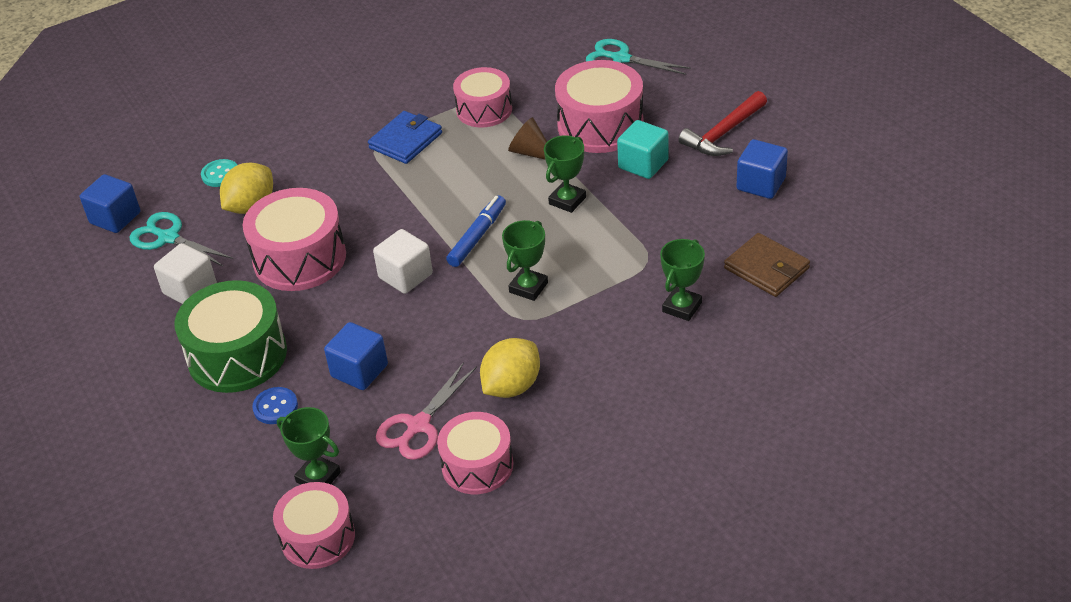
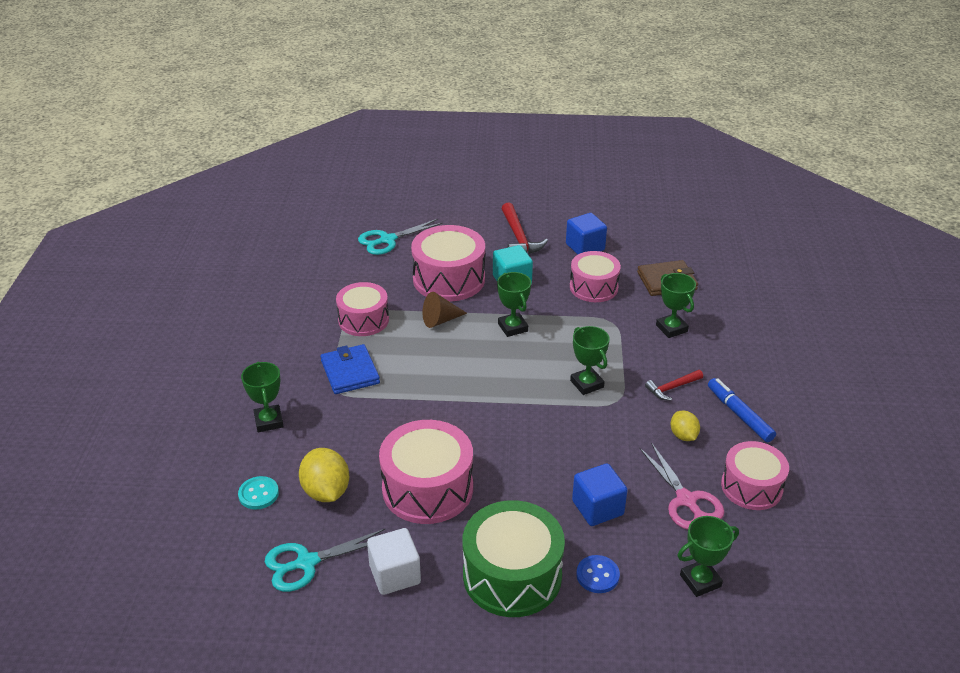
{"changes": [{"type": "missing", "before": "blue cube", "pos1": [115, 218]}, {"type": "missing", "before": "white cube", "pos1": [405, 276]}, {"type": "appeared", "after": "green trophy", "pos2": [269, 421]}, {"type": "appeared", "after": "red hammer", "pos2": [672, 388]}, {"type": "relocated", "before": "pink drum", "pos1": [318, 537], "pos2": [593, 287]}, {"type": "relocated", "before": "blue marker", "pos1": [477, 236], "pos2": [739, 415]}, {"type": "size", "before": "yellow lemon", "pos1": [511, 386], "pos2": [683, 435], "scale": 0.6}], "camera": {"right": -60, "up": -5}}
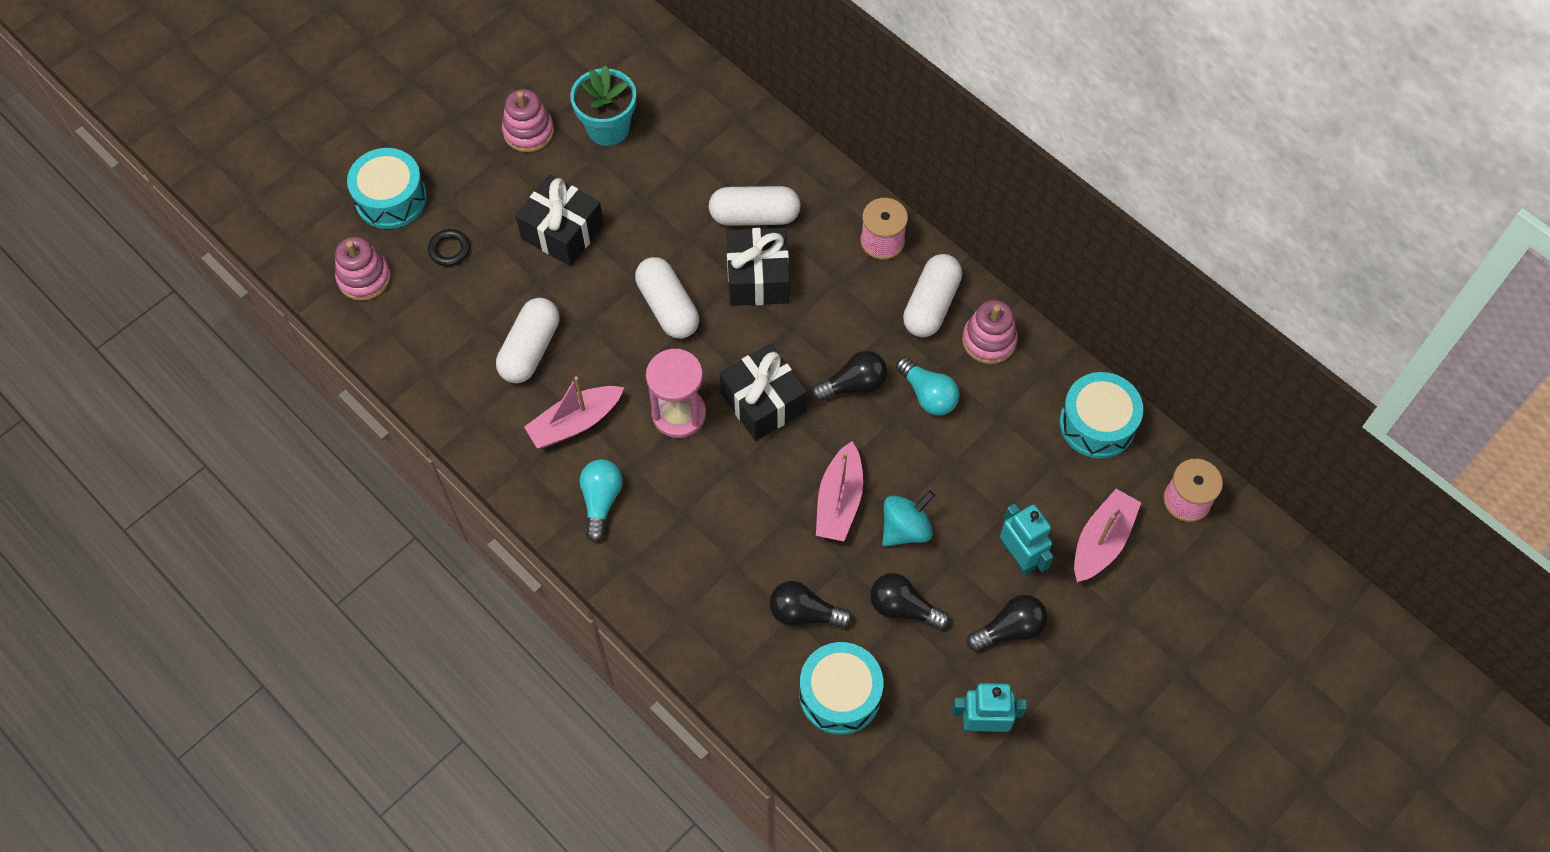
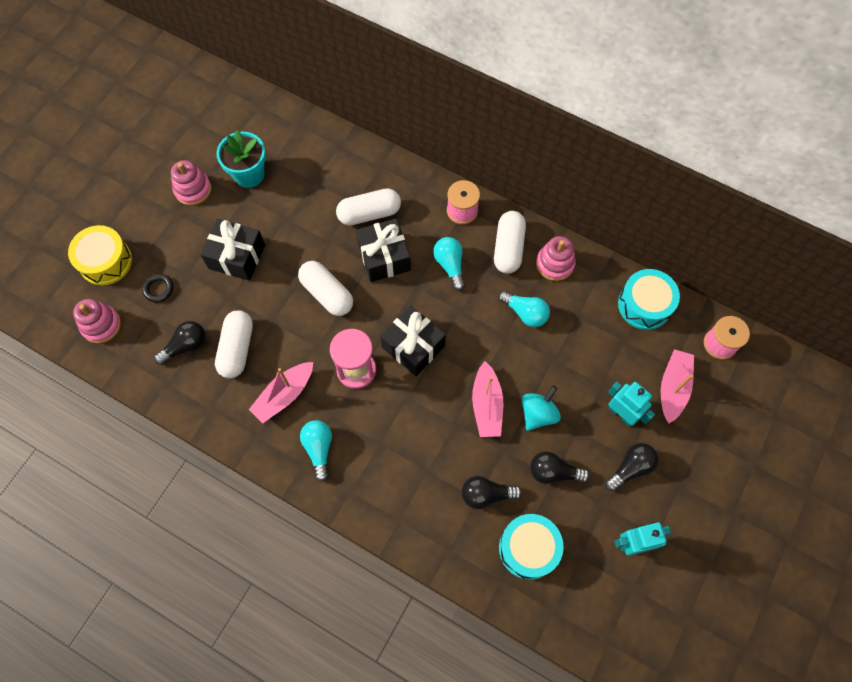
{"changes": [{"type": "appeared", "after": "turquoise light bulb", "pos2": [450, 265]}, {"type": "relocated", "before": "black light bulb", "pos1": [853, 385], "pos2": [185, 346]}, {"type": "colour", "before": "turquoise drum", "after": "yellow drum", "pos1": [391, 198], "pos2": [105, 261]}], "camera": {"right": -15, "up": 5}}
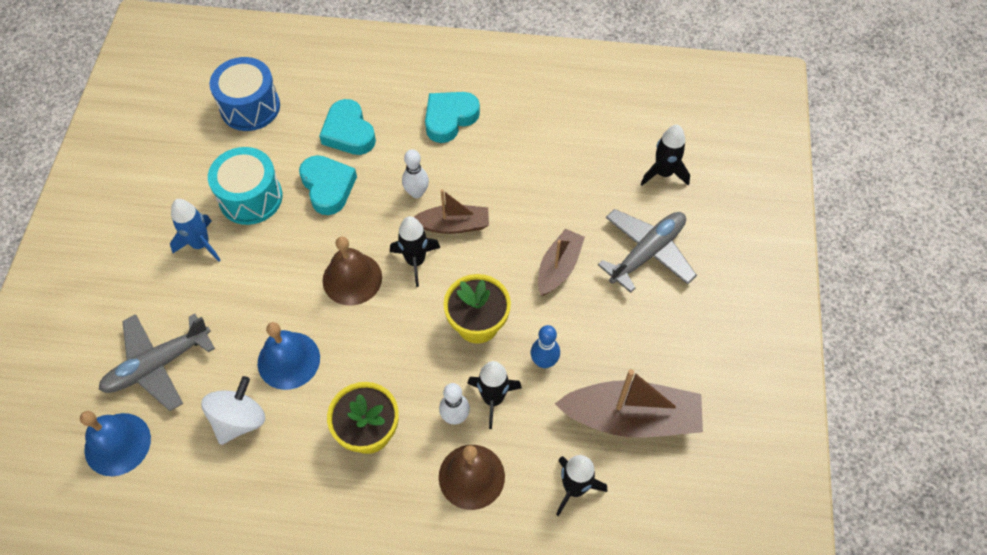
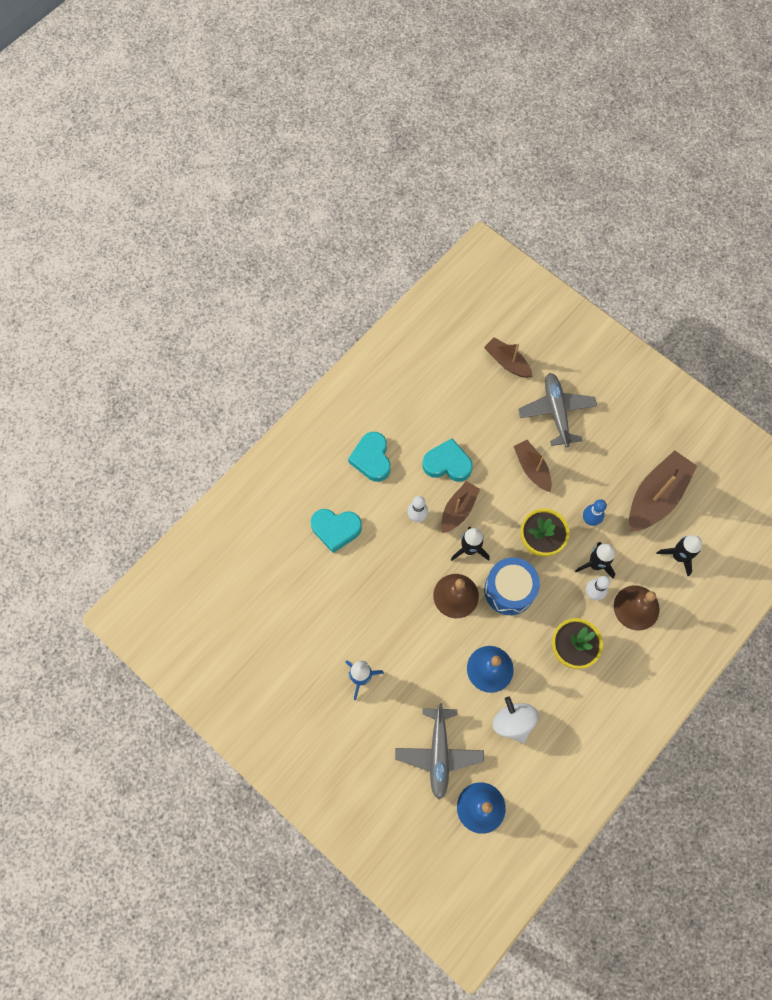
{"changes": [{"type": "missing", "before": "turquoise drum", "pos1": [251, 197]}, {"type": "relocated", "before": "blue drum", "pos1": [250, 107], "pos2": [509, 590]}, {"type": "relocated", "before": "turquoise heart", "pos1": [328, 187], "pos2": [447, 464]}, {"type": "exchanged", "before": "black rocket", "after": "brown boat", "pos1": [663, 173], "pos2": [507, 362]}], "camera": {"right": -55, "up": 10}}
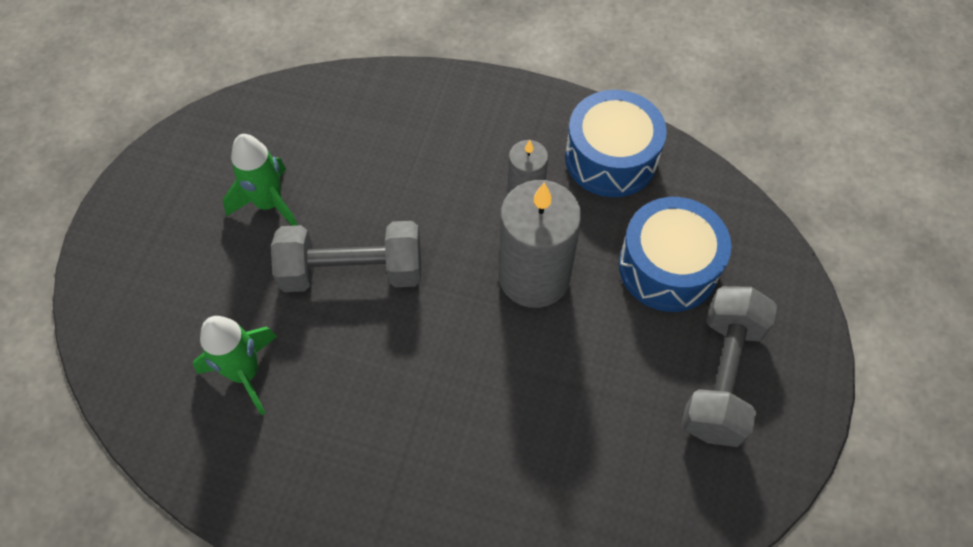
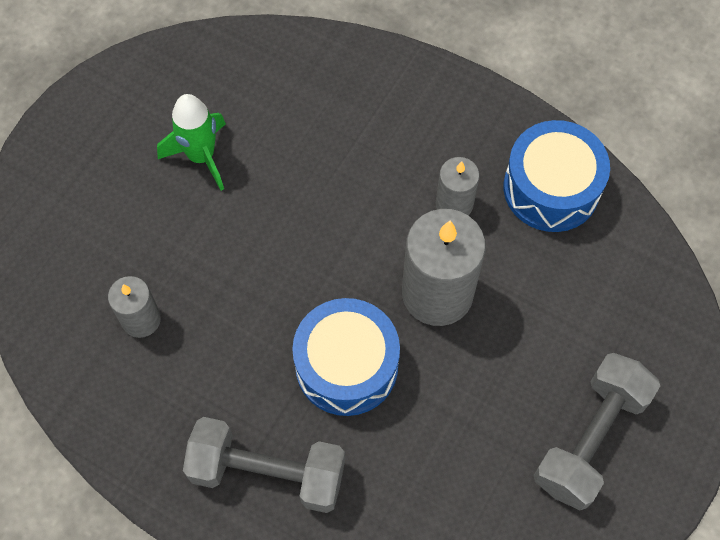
{"changes": [{"type": "relocated", "before": "grey dumbbell", "pos1": [352, 271], "pos2": [267, 472]}, {"type": "relocated", "before": "blue drum", "pos1": [668, 267], "pos2": [346, 366]}, {"type": "exchanged", "before": "green rocket", "after": "grey candle", "pos1": [245, 373], "pos2": [141, 319]}], "camera": {"right": 15, "up": 5}}
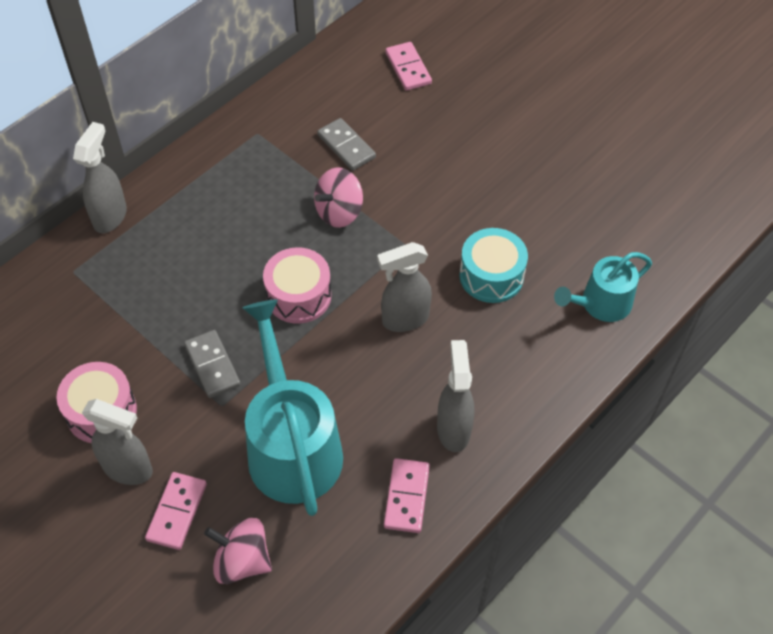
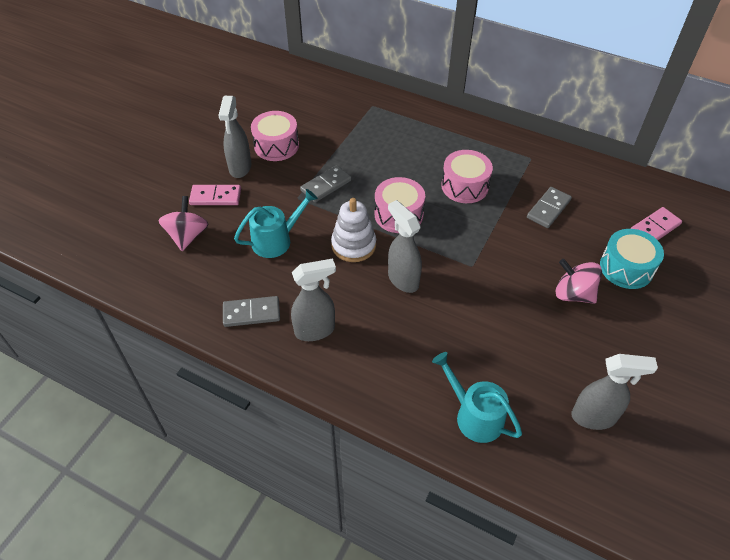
{"changes": [{"type": "appeared", "after": "white stacking toy", "pos2": [353, 245]}, {"type": "appeared", "after": "pink drum", "pos2": [464, 186]}, {"type": "relocated", "before": "grey spray bottle", "pos1": [110, 216], "pos2": [594, 417]}, {"type": "relocated", "before": "pink spinning top", "pos1": [339, 212], "pos2": [573, 294]}, {"type": "relocated", "before": "turquoise drum", "pos1": [491, 276], "pos2": [626, 268]}, {"type": "colour", "before": "pink domino", "after": "grey domino", "pos1": [407, 497], "pos2": [251, 313]}, {"type": "size", "before": "turquoise watering can", "pos1": [292, 446], "pos2": [276, 240], "scale": 0.58}], "camera": {"right": 75, "up": -5}}
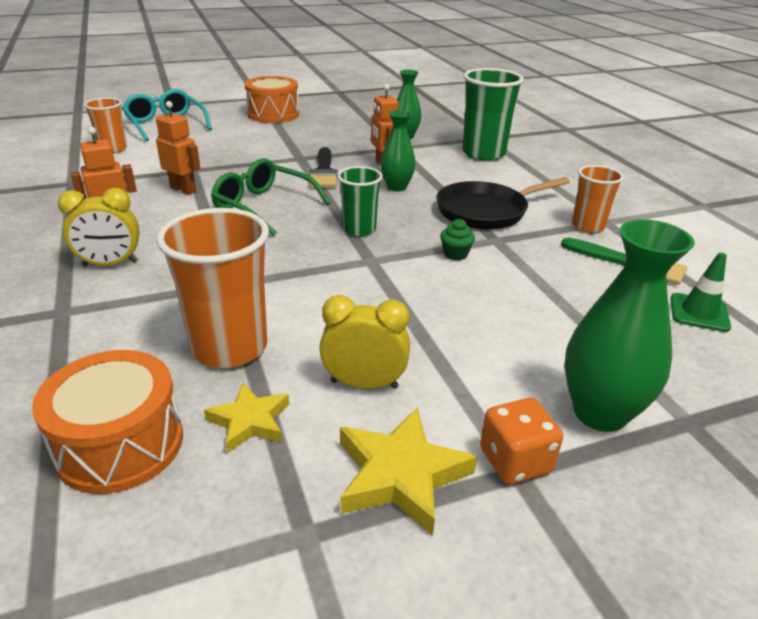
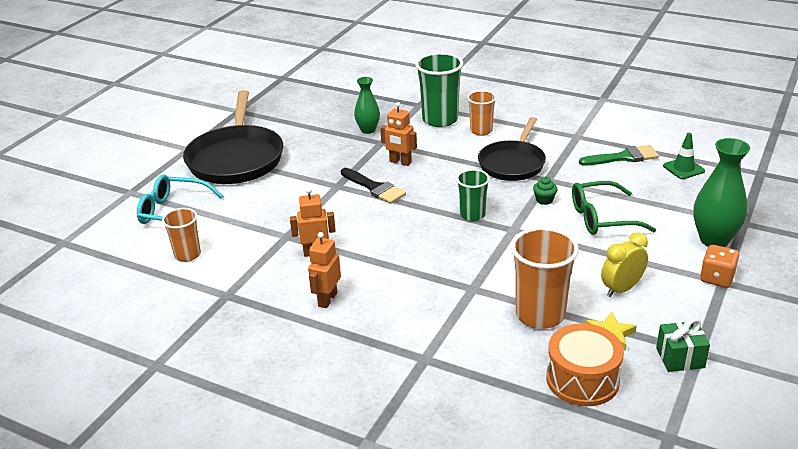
{"changes": [{"type": "missing", "before": "yellow clock", "pos1": [110, 264]}, {"type": "missing", "before": "yellow star", "pos1": [400, 475]}, {"type": "missing", "before": "green vase", "pos1": [396, 187]}, {"type": "appeared", "after": "green gift", "pos2": [680, 358]}, {"type": "relocated", "before": "green glasses", "pos1": [264, 206], "pos2": [602, 218]}, {"type": "relocated", "before": "orange cup", "pos1": [588, 226], "pos2": [481, 131]}, {"type": "exchanged", "before": "orange drum", "after": "black pan", "pos1": [273, 114], "pos2": [236, 159]}], "camera": {"right": -40, "up": 0}}
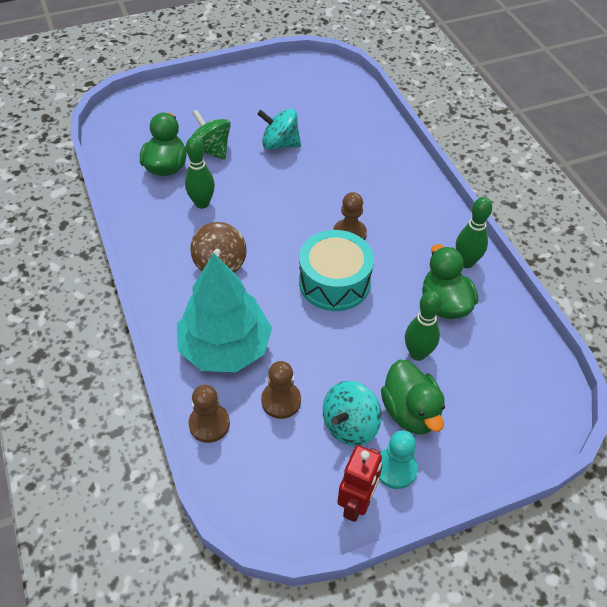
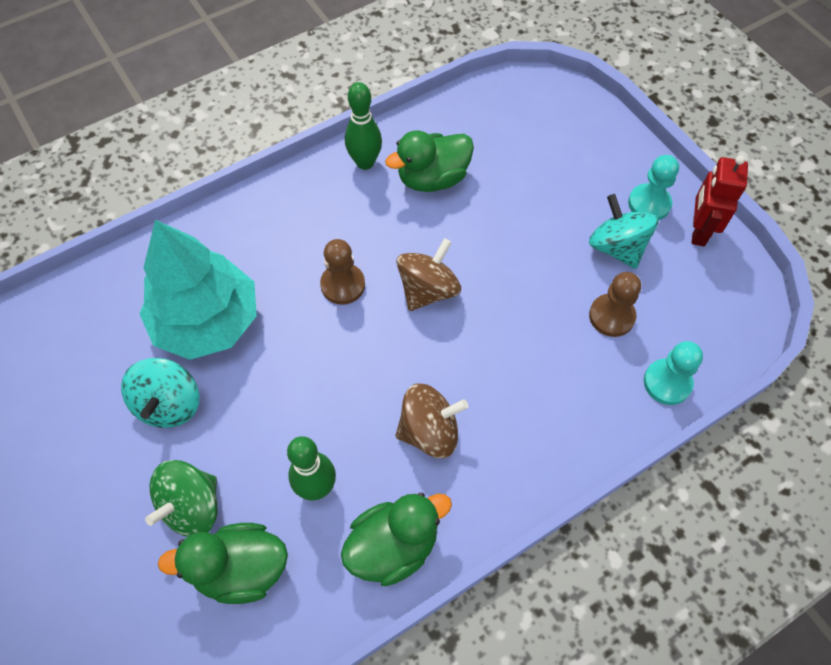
{"changes": [{"type": "missing", "before": "green bowling pin", "pos1": [417, 353]}, {"type": "relocated", "before": "turquoise tree", "pos1": [225, 347], "pos2": [207, 321]}, {"type": "relocated", "before": "green duck", "pos1": [410, 412], "pos2": [393, 546]}, {"type": "exchanged", "before": "turquoise drum", "after": "brown spinning top", "pos1": [334, 282], "pos2": [428, 290]}, {"type": "colour", "before": "brown pawn", "after": "turquoise pawn", "pos1": [209, 424], "pos2": [667, 383]}, {"type": "spun", "before": "turquoise spinning top", "pos1": [350, 425], "pos2": [616, 247], "turn": -150}, {"type": "spun", "before": "red robot", "pos1": [356, 504], "pos2": [698, 231], "turn": -90}], "camera": {"right": -100, "up": 10}}
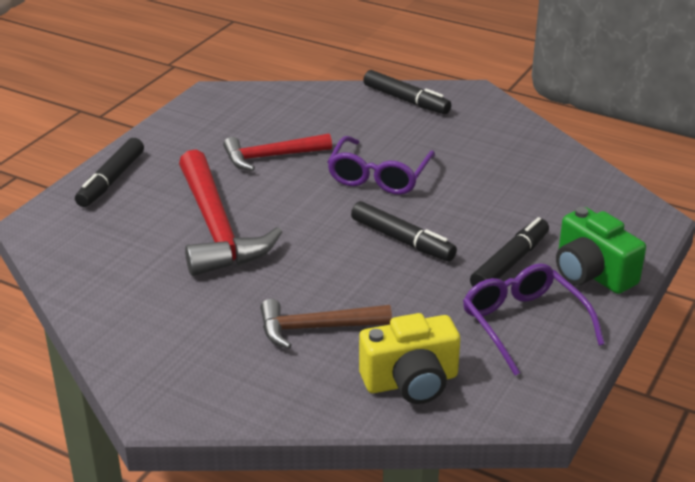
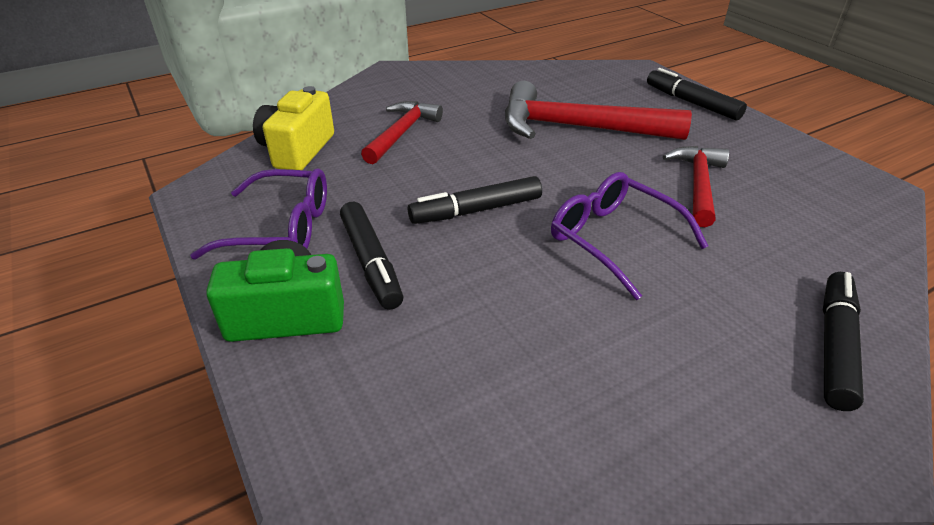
{"changes": [{"type": "colour", "before": "brown hammer", "after": "red hammer", "pos1": [316, 328], "pos2": [402, 133]}, {"type": "spun", "before": "black marker", "pos1": [406, 100], "pos2": [835, 346], "turn": 135}], "camera": {"right": 120, "up": 5}}
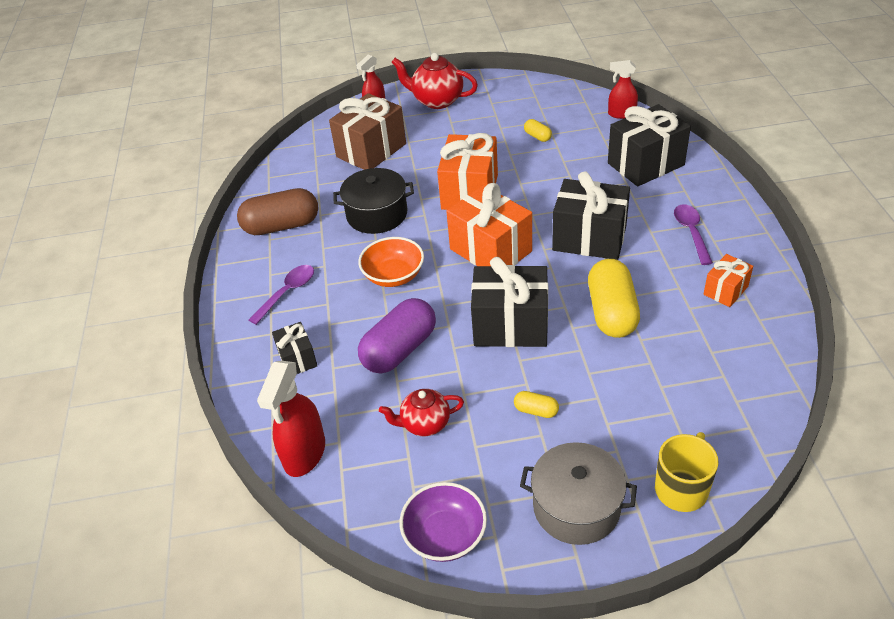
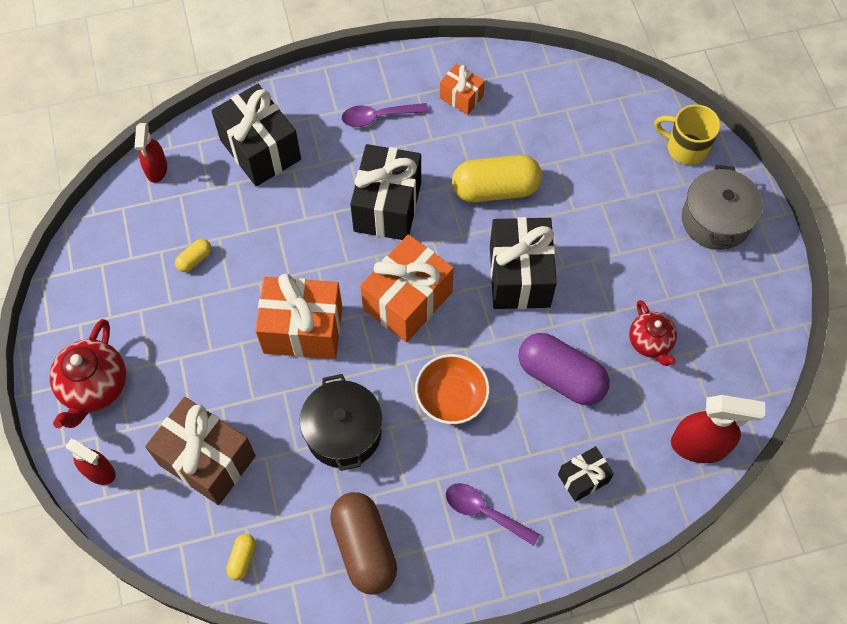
{"changes": [{"type": "missing", "before": "purple bowl", "pos1": [445, 535]}, {"type": "relocated", "before": "yellow capsule", "pos1": [536, 410], "pos2": [242, 559]}], "camera": {"right": -100, "up": 20}}
